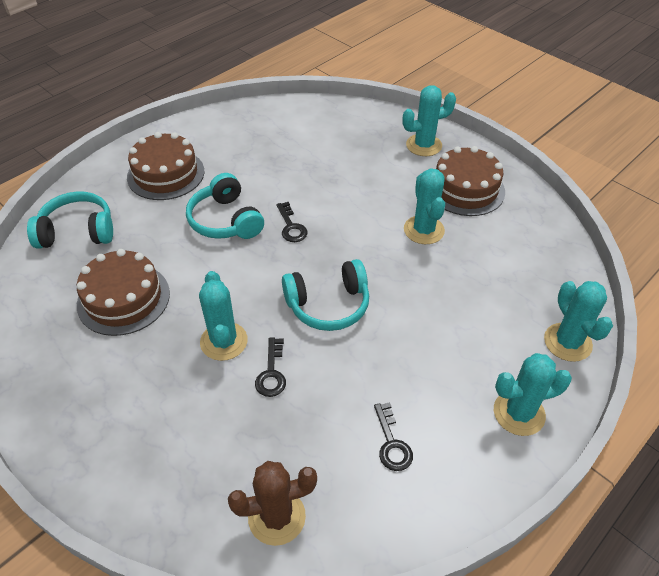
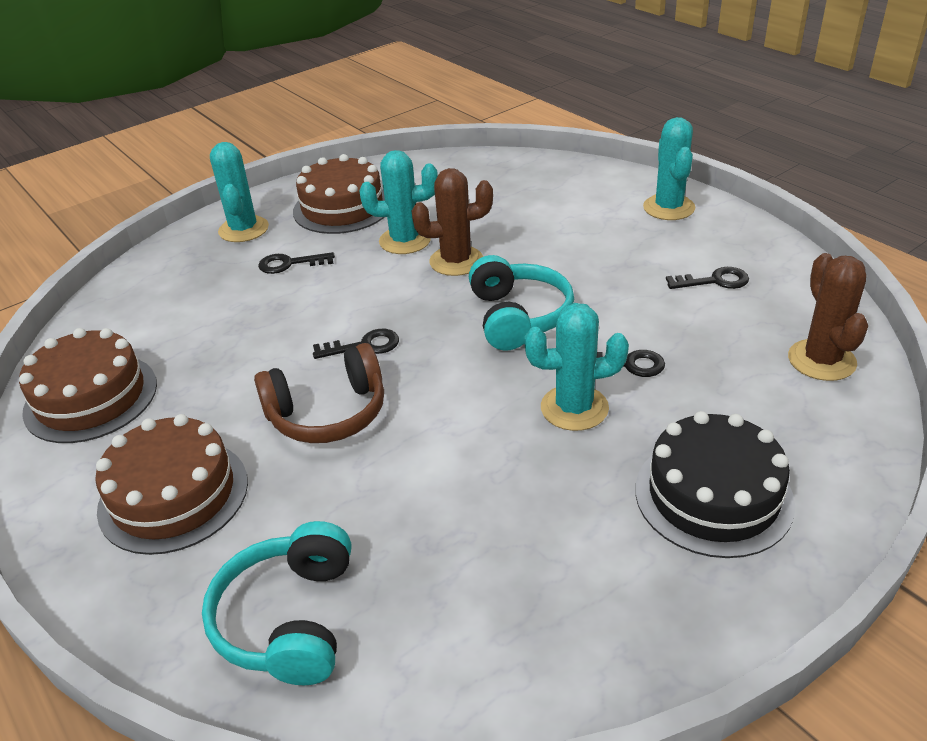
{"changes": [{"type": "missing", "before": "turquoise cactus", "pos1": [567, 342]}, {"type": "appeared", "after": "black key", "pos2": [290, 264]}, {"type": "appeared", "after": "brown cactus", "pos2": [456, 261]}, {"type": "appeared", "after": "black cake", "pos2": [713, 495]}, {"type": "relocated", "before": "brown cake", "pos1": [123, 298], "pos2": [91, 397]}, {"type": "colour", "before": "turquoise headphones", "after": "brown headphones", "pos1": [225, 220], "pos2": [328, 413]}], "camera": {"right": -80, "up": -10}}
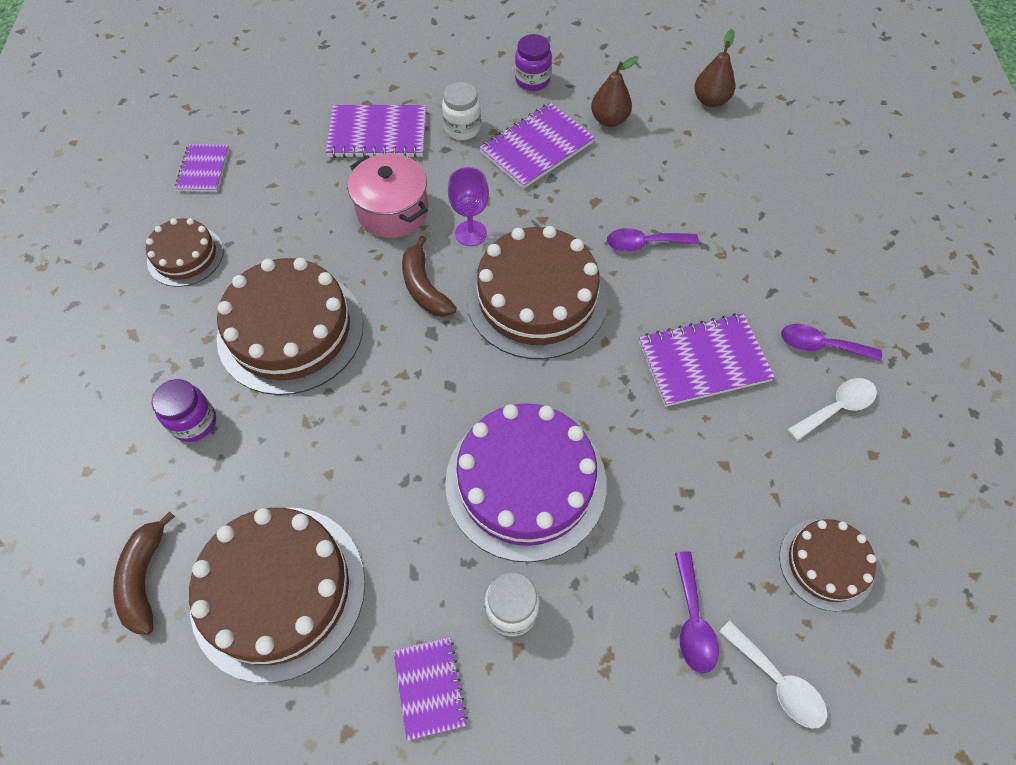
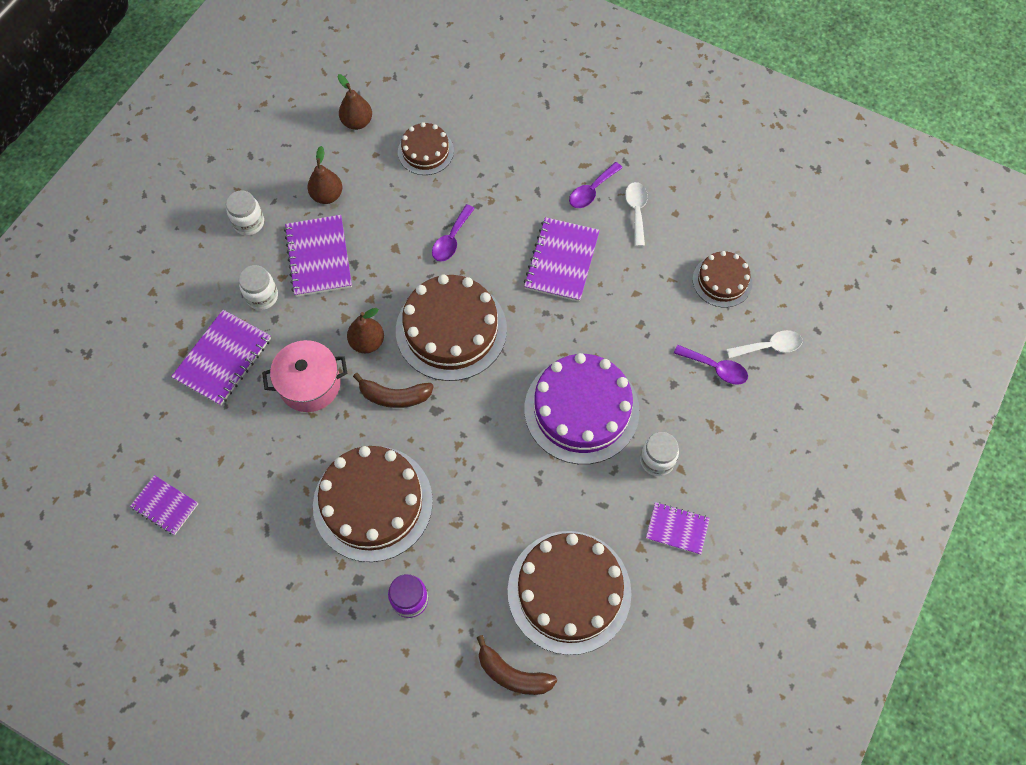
{"changes": [{"type": "relocated", "before": "brown cake", "pos1": [185, 256], "pos2": [425, 151]}, {"type": "exchanged", "before": "purple goblet", "after": "brown pear", "pos1": [471, 233], "pos2": [367, 342]}, {"type": "colour", "before": "purple jar", "after": "white jar", "pos1": [532, 80], "pos2": [249, 223]}], "camera": {"right": -60, "up": 5}}
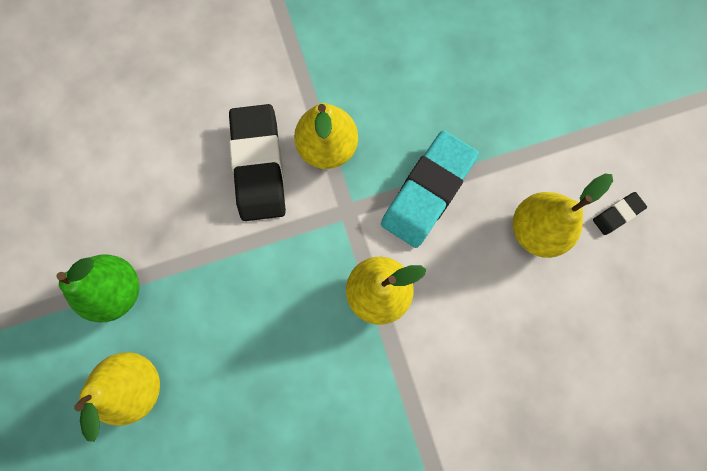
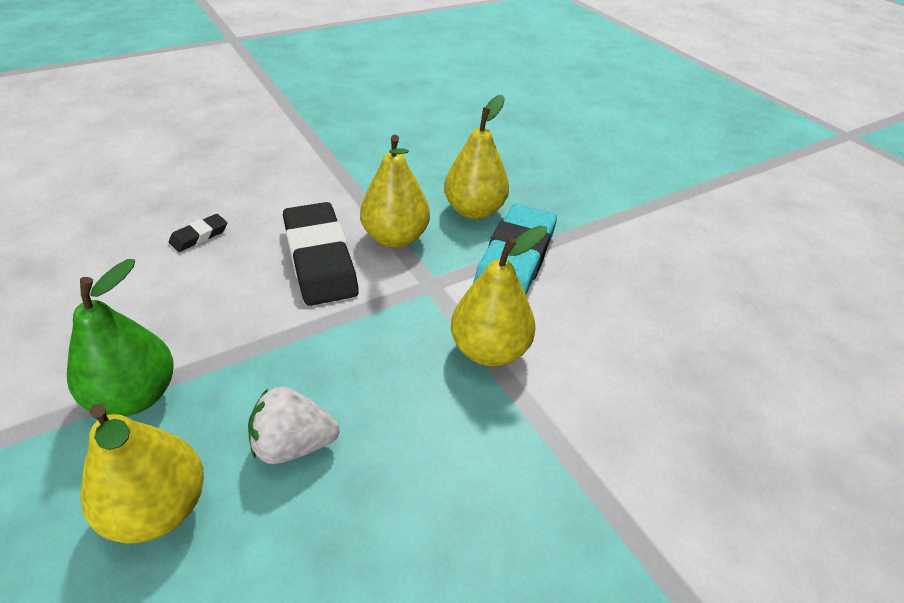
{"changes": [{"type": "appeared", "after": "white strawberry", "pos2": [294, 445]}, {"type": "relocated", "before": "yellow pear", "pos1": [536, 230], "pos2": [474, 210]}, {"type": "relocated", "before": "black eraser", "pos1": [617, 214], "pos2": [199, 236]}], "camera": {"right": -15, "up": -35}}
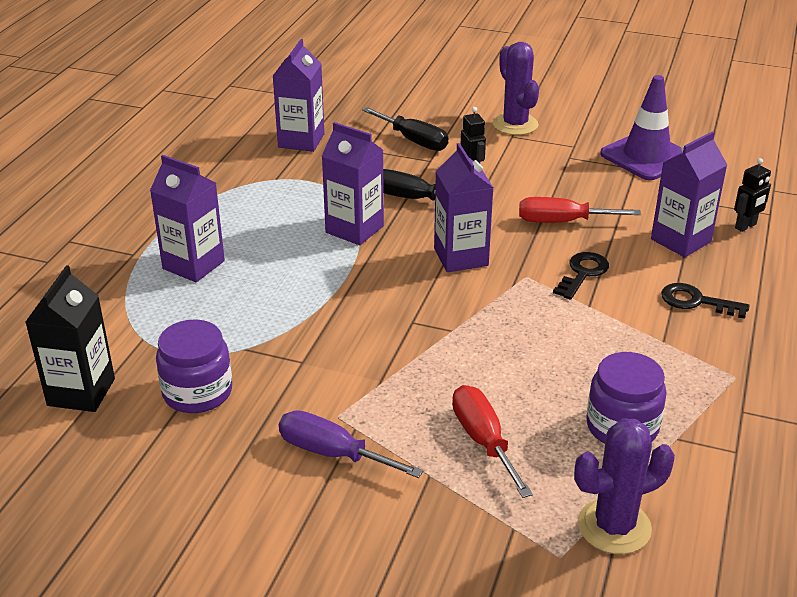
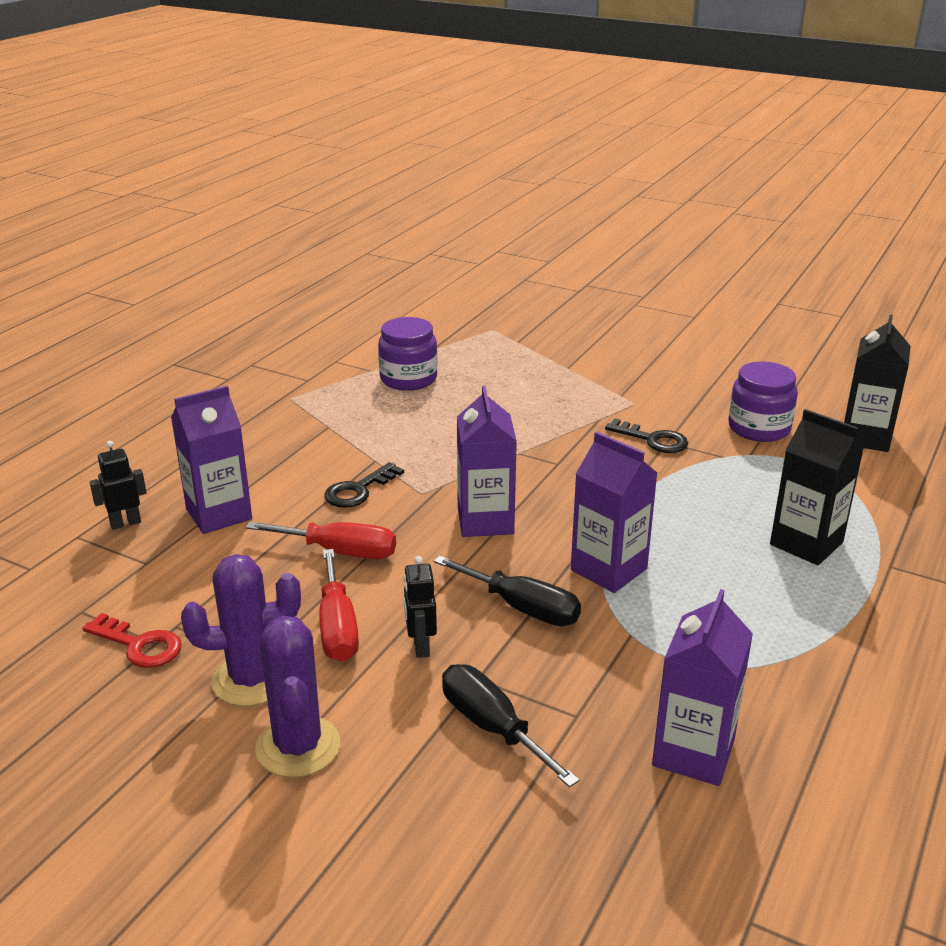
{"changes": [{"type": "missing", "before": "purple screwdriver", "pos1": [333, 453]}, {"type": "relocated", "before": "red screwdriver", "pos1": [483, 441], "pos2": [337, 627]}, {"type": "relocated", "before": "purple cactus", "pos1": [614, 527], "pos2": [251, 680]}, {"type": "relocated", "before": "black key", "pos1": [696, 301], "pos2": [653, 440]}, {"type": "exchanged", "before": "purple traffic cone", "after": "red key", "pos1": [646, 156], "pos2": [140, 645]}, {"type": "colour", "before": "purple carton", "after": "black carton", "pos1": [193, 265], "pos2": [806, 543]}], "camera": {"right": -170, "up": -5}}
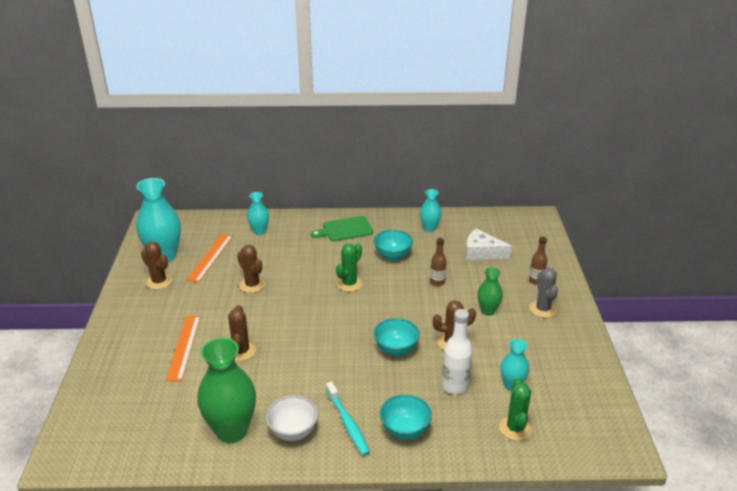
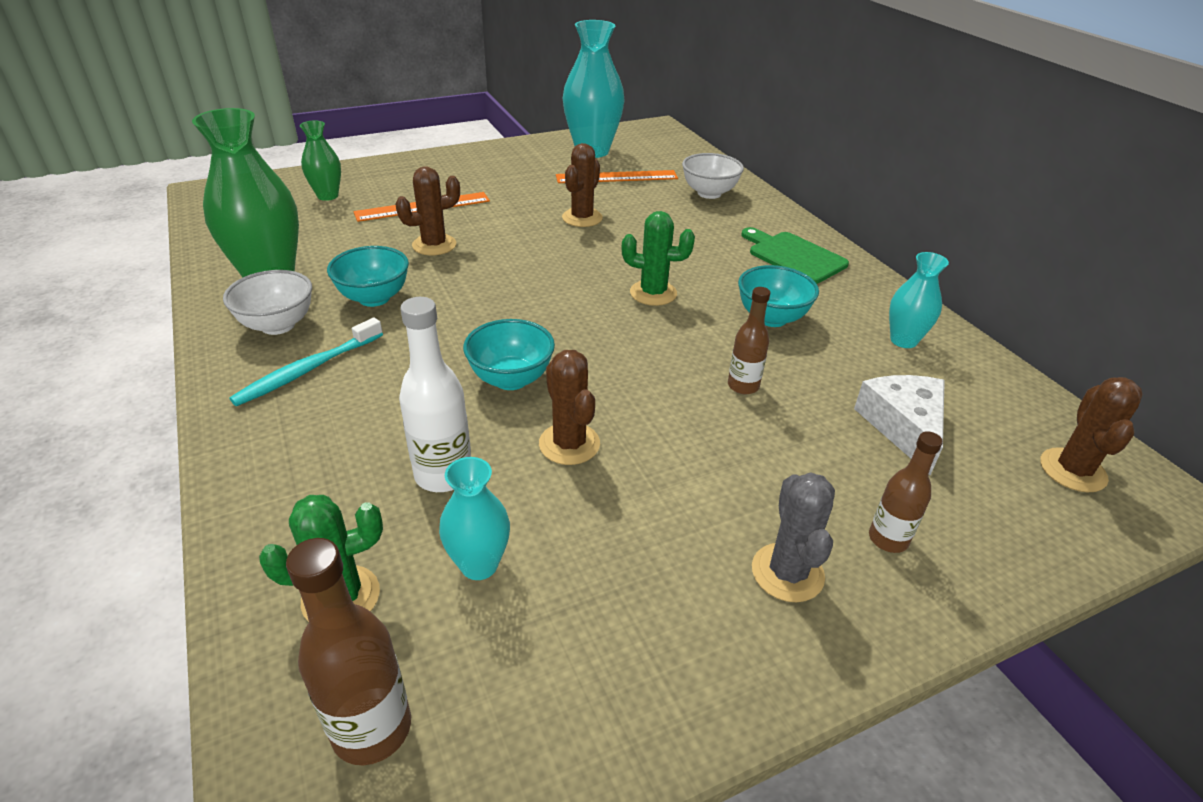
{"changes": [{"type": "appeared", "after": "brown bottle", "pos2": [372, 728]}, {"type": "relocated", "before": "brown cactus", "pos1": [159, 281], "pos2": [1072, 470]}, {"type": "relocated", "before": "turquoise bowl", "pos1": [405, 430], "pos2": [374, 298]}, {"type": "relocated", "before": "green vase", "pos1": [488, 311], "pos2": [327, 196]}, {"type": "exchanged", "before": "turquoise vase", "after": "white bowl", "pos1": [259, 231], "pos2": [709, 193]}, {"type": "spun", "before": "grey cactus", "pos1": [543, 309], "pos2": [787, 572], "turn": -60}], "camera": {"right": 65, "up": 5}}
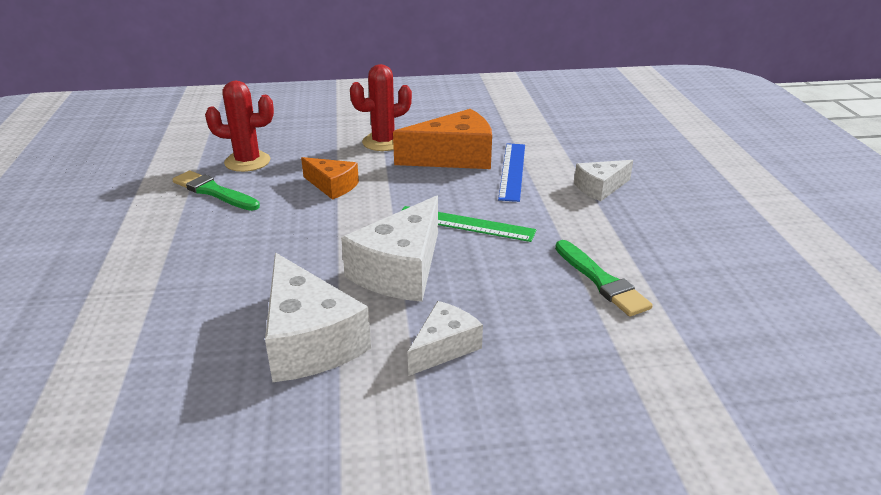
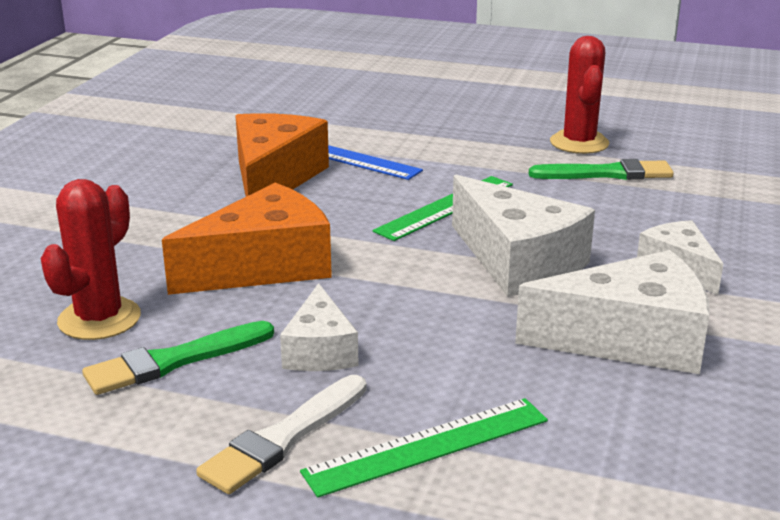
{"changes": [{"type": "appeared", "after": "white brush", "pos2": [283, 438]}, {"type": "appeared", "after": "green ruler", "pos2": [427, 445]}, {"type": "relocated", "before": "red cactus", "pos1": [383, 142], "pos2": [579, 143]}, {"type": "relocated", "before": "white cheese", "pos1": [600, 188], "pos2": [320, 350]}, {"type": "size", "before": "orange cheese", "pos1": [332, 186], "pos2": [264, 266], "scale": 1.73}], "camera": {"right": -65, "up": -5}}
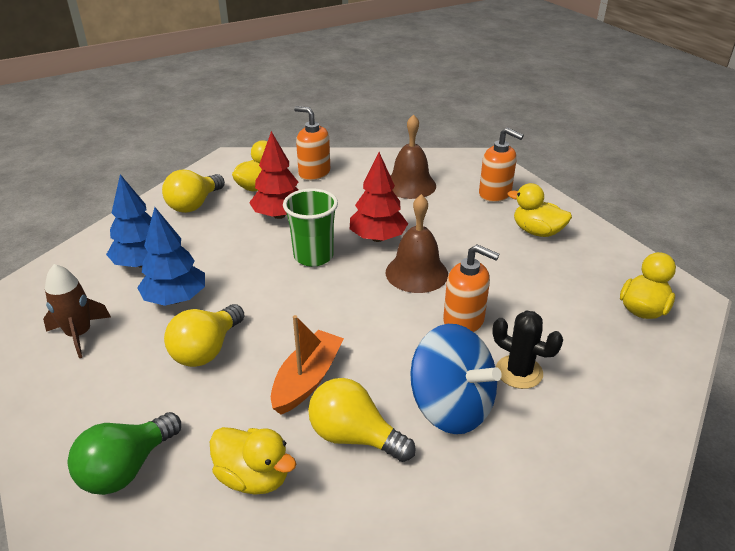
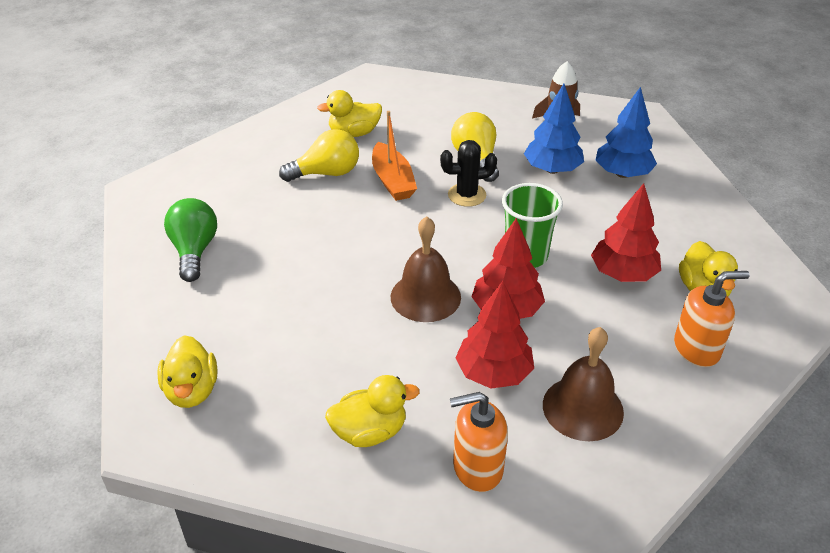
{"changes": [{"type": "missing", "before": "yellow light bulb", "pos1": [194, 204]}, {"type": "missing", "before": "blue spinning top", "pos1": [451, 407]}, {"type": "missing", "before": "orange soap dispenser", "pos1": [464, 321]}, {"type": "appeared", "after": "red tree", "pos2": [494, 373]}, {"type": "relocated", "before": "green light bulb", "pos1": [126, 468], "pos2": [194, 251]}, {"type": "relocated", "before": "black cactus", "pos1": [519, 372], "pos2": [467, 195]}], "camera": {"right": 135, "up": 5}}
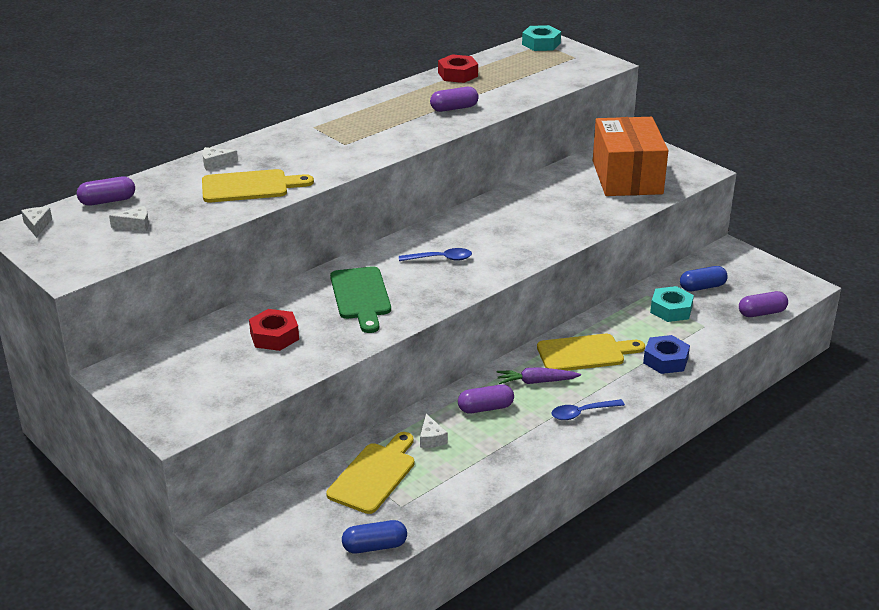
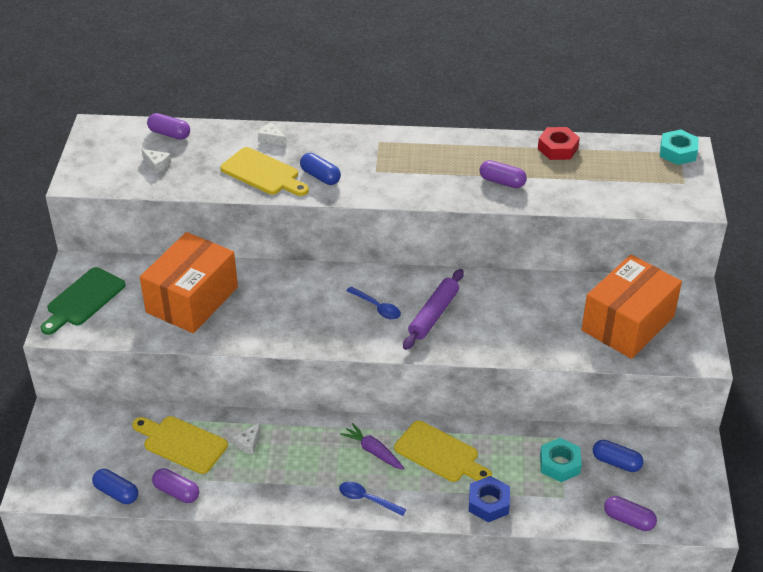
{"changes": [{"type": "missing", "before": "white cheese", "pos1": [37, 225]}, {"type": "appeared", "after": "blue capsule", "pos2": [320, 176]}, {"type": "appeared", "after": "purple rolling pin", "pos2": [433, 315]}, {"type": "relocated", "before": "green cutting board", "pos1": [361, 296], "pos2": [83, 299]}, {"type": "relocated", "before": "purple capsule", "pos1": [485, 408], "pos2": [177, 492]}, {"type": "exchanged", "before": "red nut", "after": "orange box", "pos1": [274, 336], "pos2": [192, 300]}, {"type": "spun", "before": "yellow cutting board", "pos1": [374, 475], "pos2": [182, 443], "turn": -135}], "camera": {"right": 45, "up": 10}}
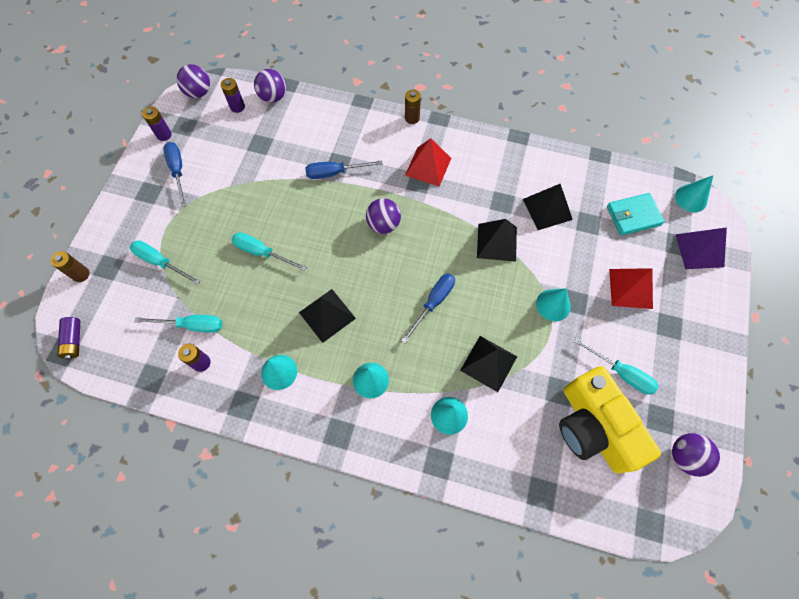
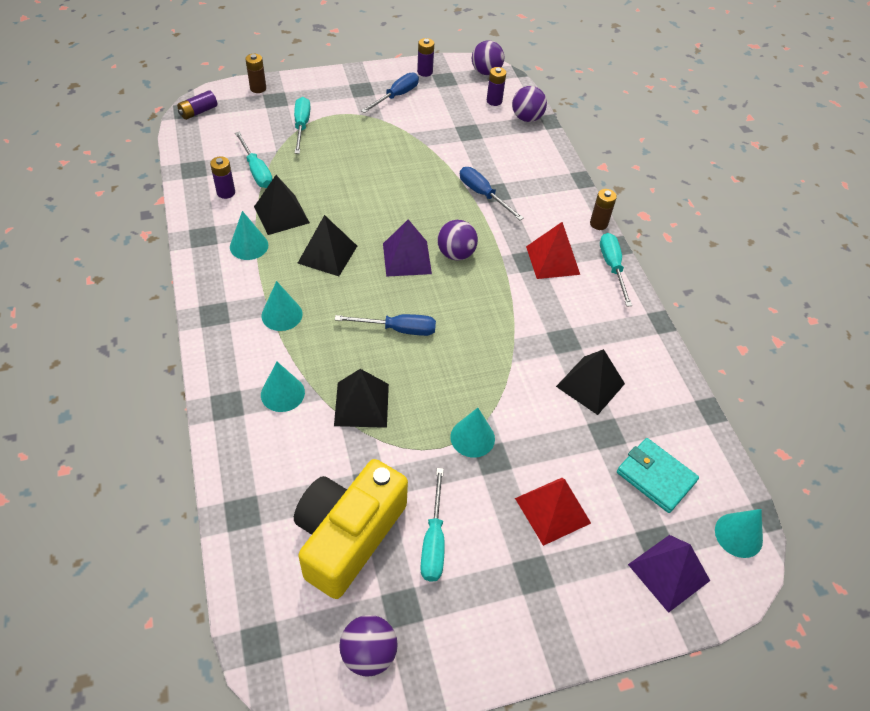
{"changes": [{"type": "appeared", "after": "purple pyramid", "pos2": [407, 258]}, {"type": "relocated", "before": "turquoise screwdriver", "pos1": [262, 252], "pos2": [612, 267]}, {"type": "relocated", "before": "black pyramid", "pos1": [496, 242], "pos2": [281, 214]}], "camera": {"right": 55, "up": -15}}
